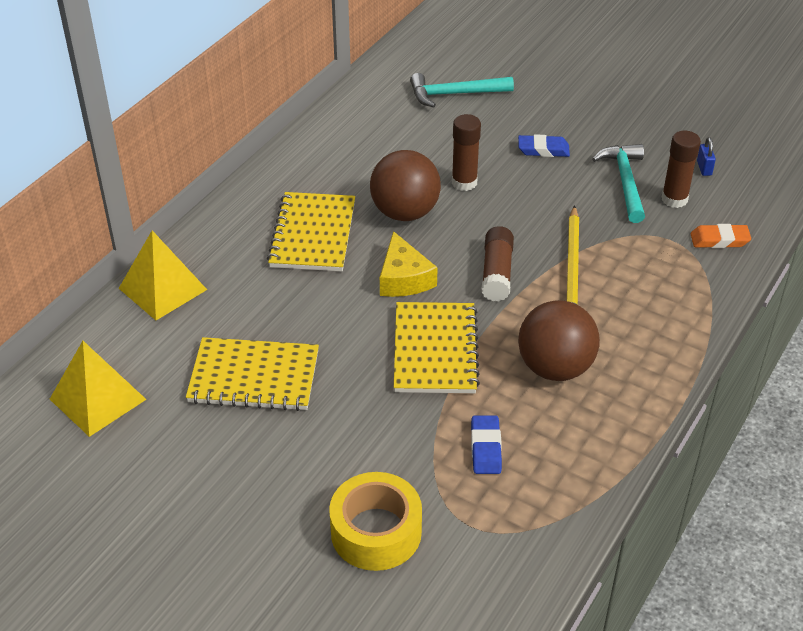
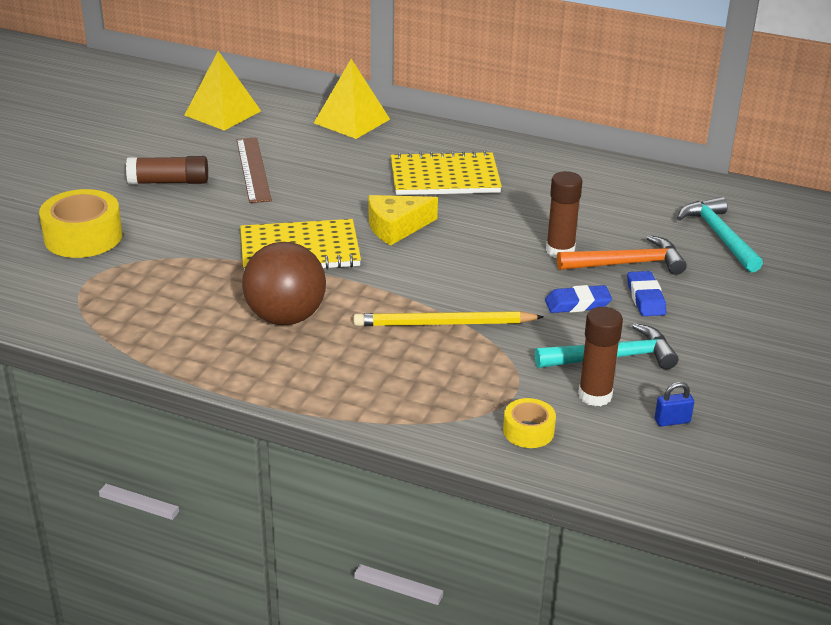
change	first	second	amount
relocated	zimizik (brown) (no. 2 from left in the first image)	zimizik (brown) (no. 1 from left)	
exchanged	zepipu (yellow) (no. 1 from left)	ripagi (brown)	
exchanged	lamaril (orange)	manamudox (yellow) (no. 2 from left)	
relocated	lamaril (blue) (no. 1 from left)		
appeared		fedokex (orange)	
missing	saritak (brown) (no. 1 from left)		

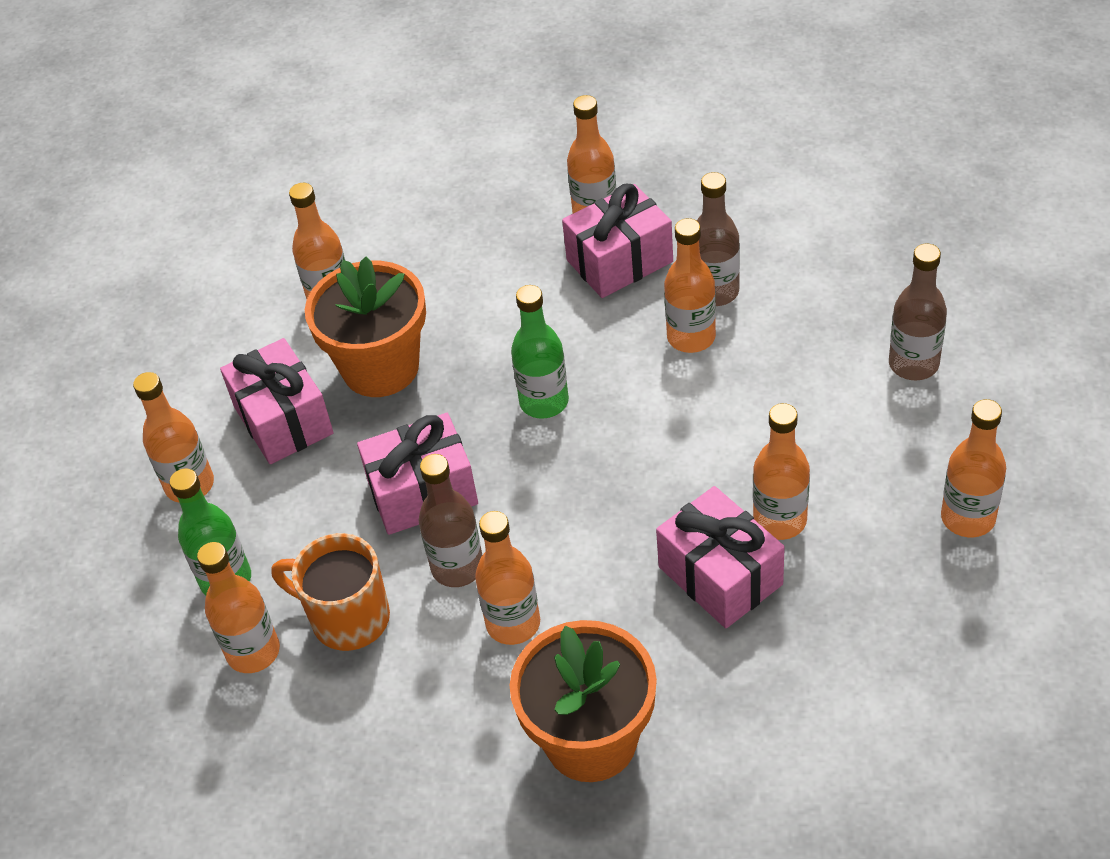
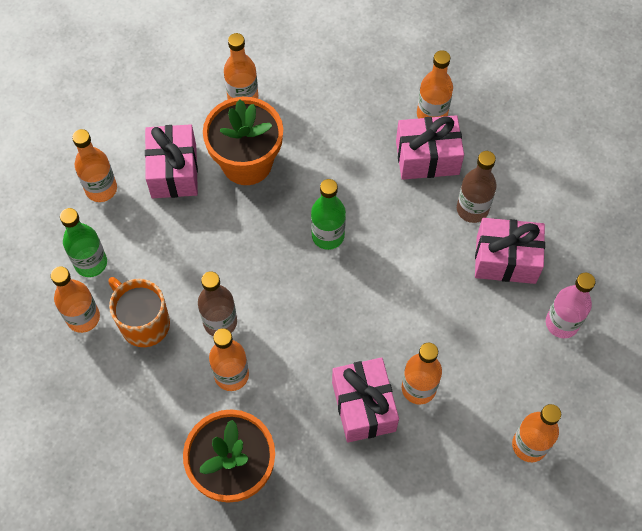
change	first	second	amount
relocated	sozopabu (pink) (no. 2 from left in the first image)	sozopabu (pink) (no. 4 from left)	
colour	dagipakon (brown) (no. 3 from left)	dagipakon (pink)	
missing	dagipakon (orange) (no. 6 from left)		

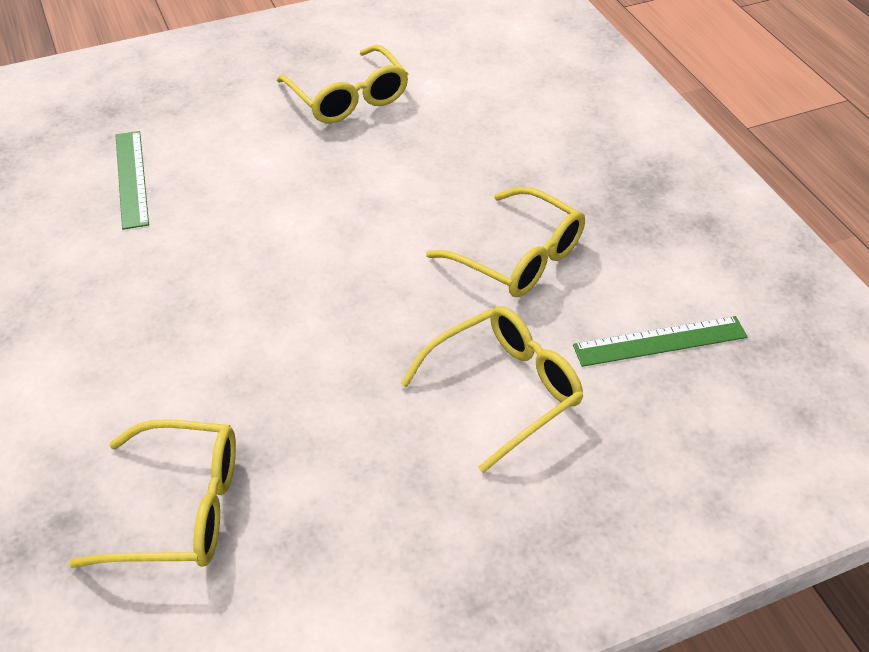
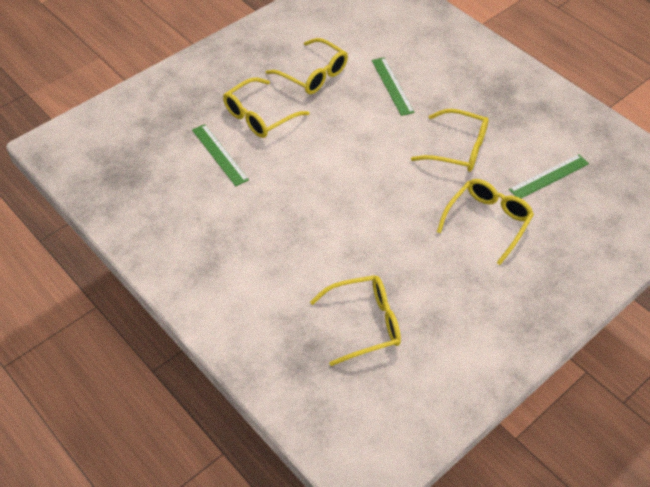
change	first	second	amount
appeared		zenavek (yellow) (no. 1 from left)	
appeared		ripagi (green) (no. 2 from left)	

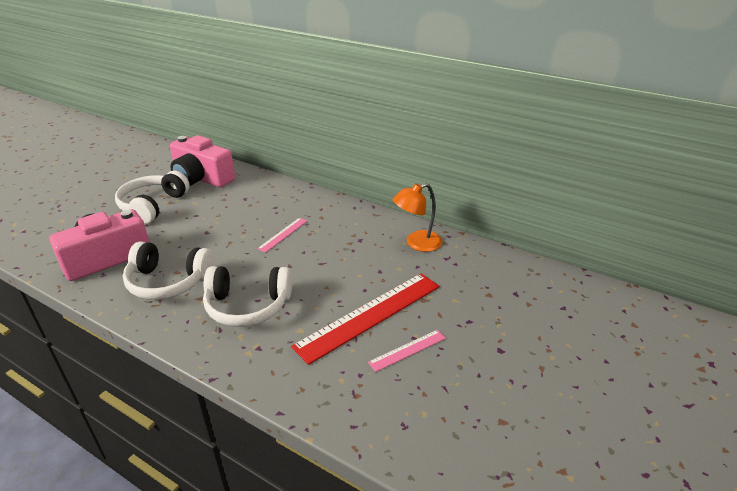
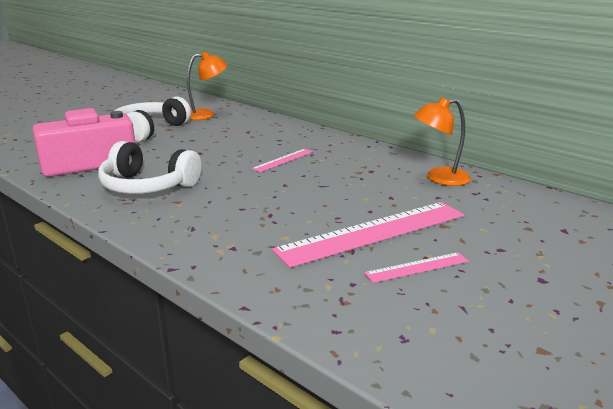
change	first	second	amount
exchanged	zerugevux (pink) (no. 2 from left)	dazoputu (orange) (no. 1 from left)	
colour	ripagi (red)	ripagi (pink) (no. 2 from left)	
missing	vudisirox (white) (no. 3 from left)		

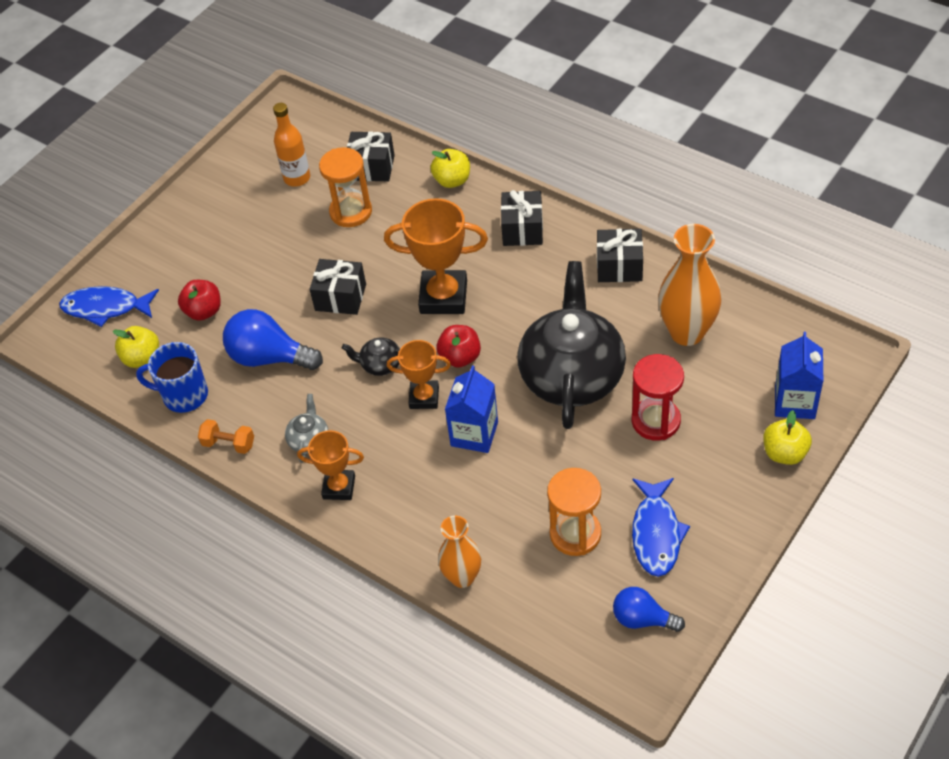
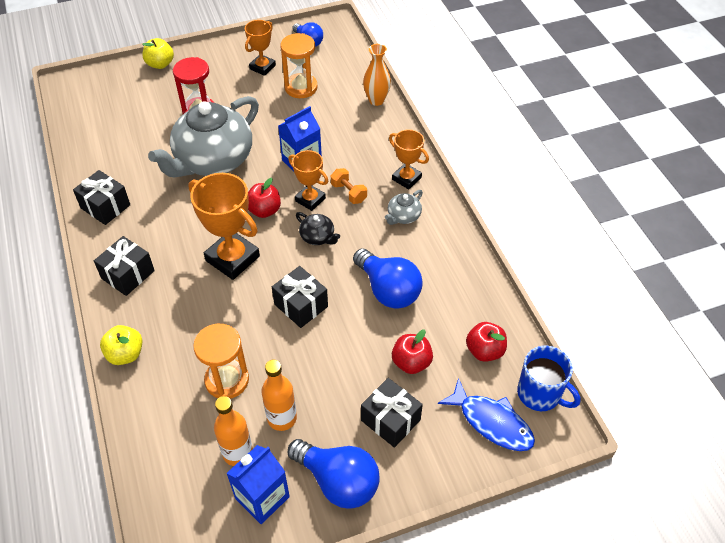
change	first	second	amount
colour	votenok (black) (no. 2 from left)	votenok (grey) (no. 1 from left)	
relocated	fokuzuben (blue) (no. 2 from left in the first image)	fokuzuben (blue) (no. 1 from left)	
exchanged	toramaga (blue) (no. 2 from left)	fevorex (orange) (no. 2 from left)	
appeared		dagipakon (orange) (no. 2 from left)	
appeared		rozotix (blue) (no. 2 from left)	
relocated	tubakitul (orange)		
relocated	sozopabu (black) (no. 2 from left in the first image)	sozopabu (black) (no. 4 from left)	
colour	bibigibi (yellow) (no. 1 from left)	bibigibi (red) (no. 3 from left)	
relocated	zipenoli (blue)		
missing	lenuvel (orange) (no. 2 from left)		

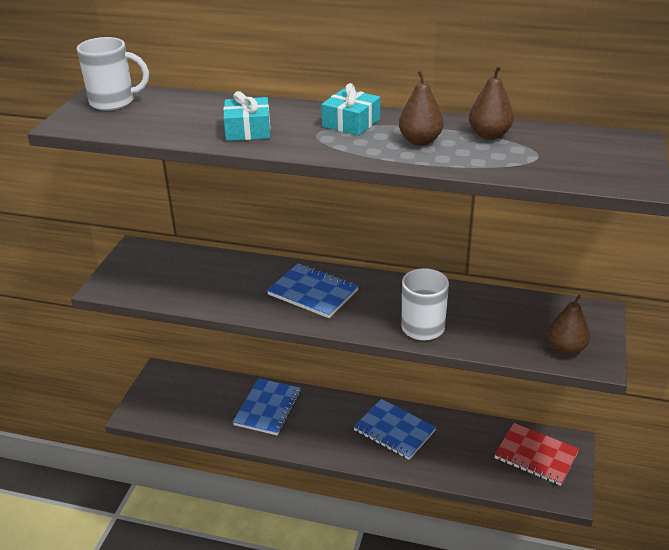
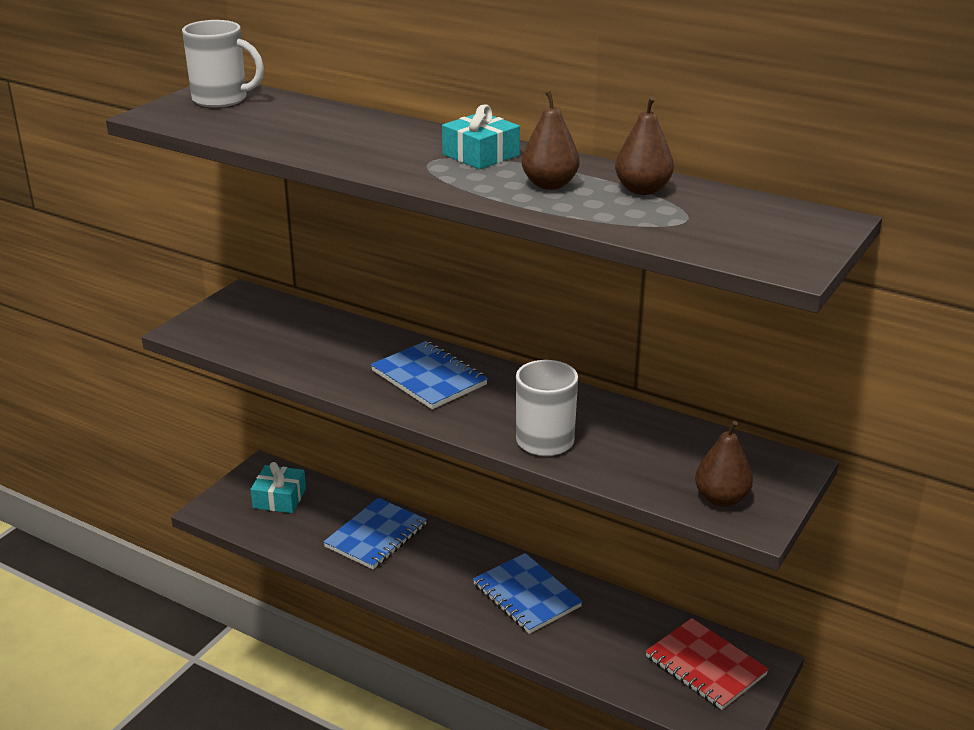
change	first	second	amount
relocated	sozopabu (turquoise) (no. 1 from left)		

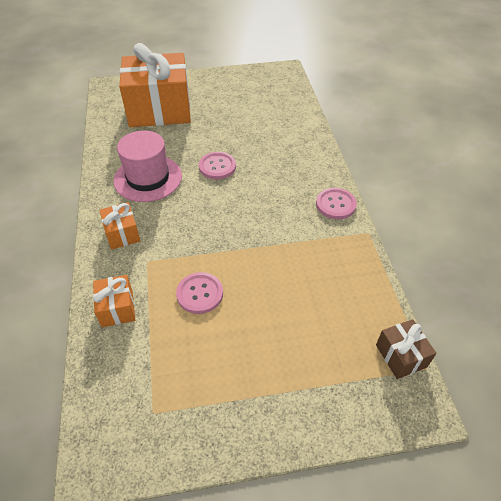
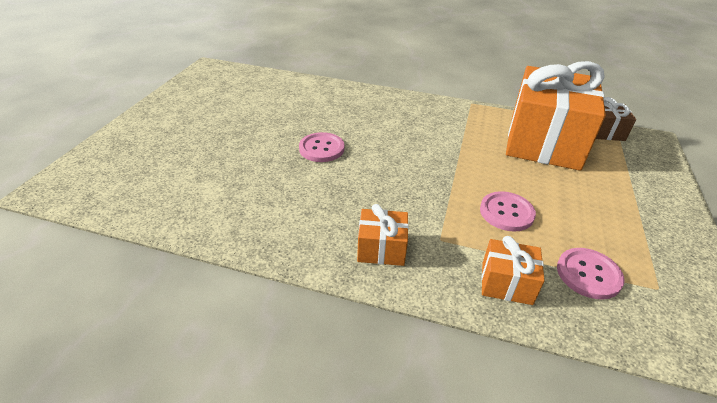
change	first	second	amount
relocated	sozopabu (orange) (no. 3 from left)		
relocated	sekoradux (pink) (no. 3 from left)		
missing	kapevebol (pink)		

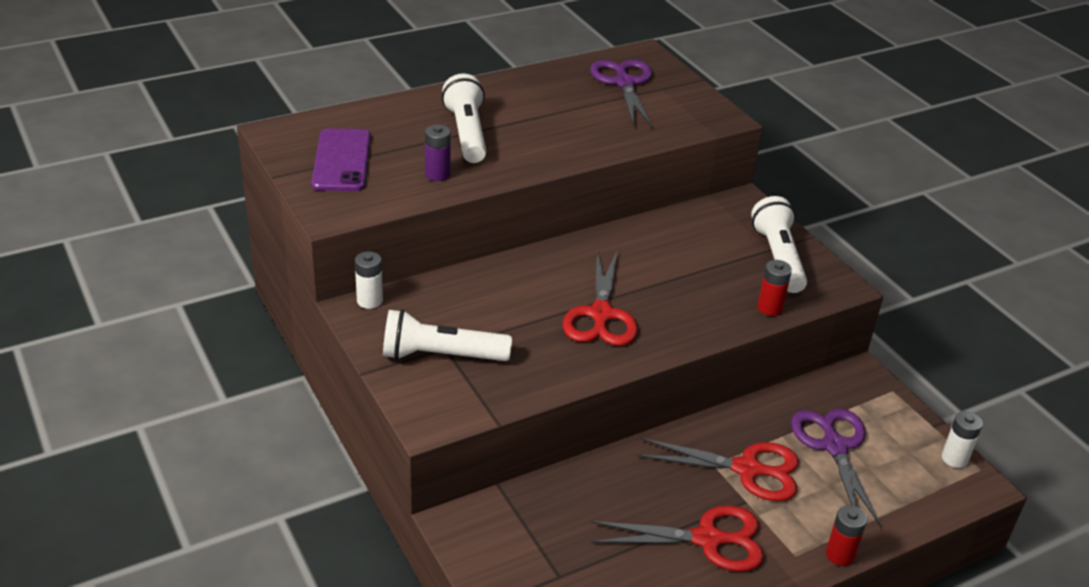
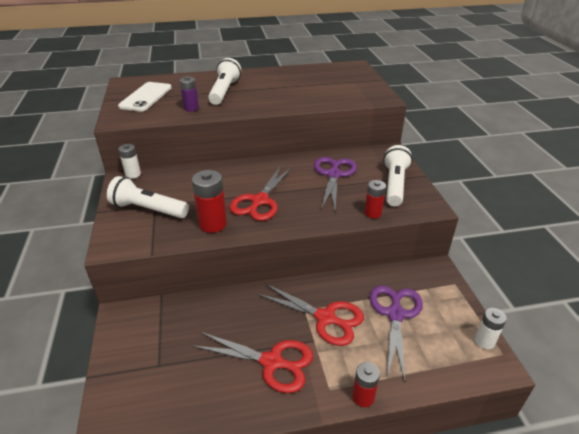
change	first	second	amount
colour	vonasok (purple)	vonasok (white)	
appeared		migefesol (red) (no. 1 from left)	
relocated	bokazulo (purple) (no. 1 from left)		

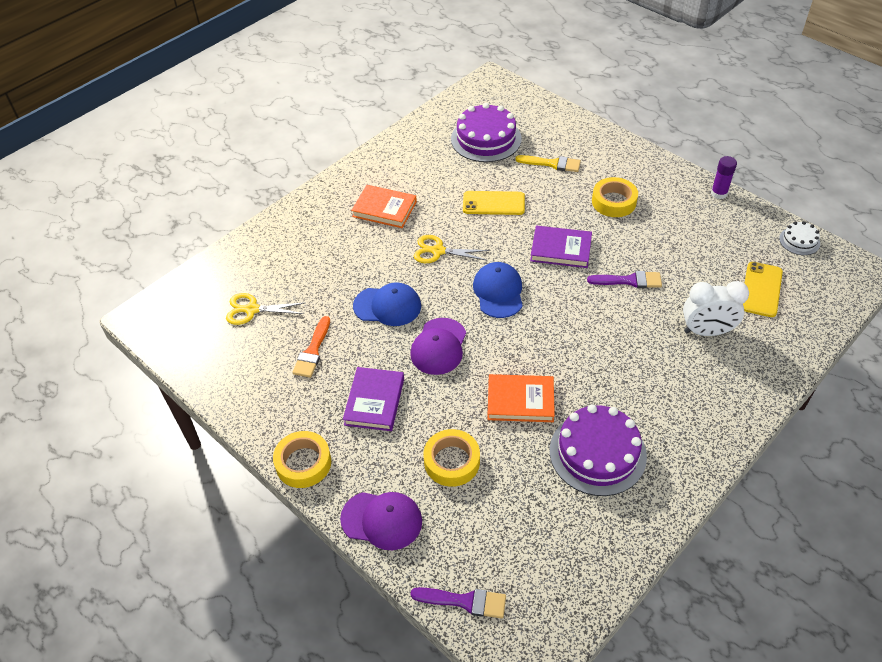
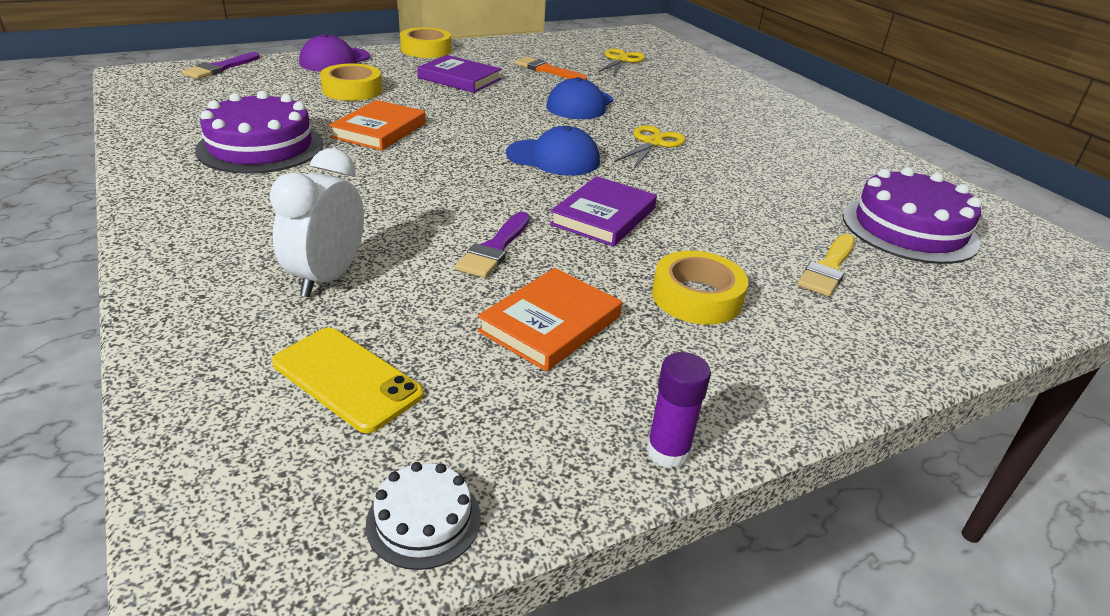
change	first	second	amount
relocated	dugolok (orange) (no. 1 from left in the first image)	dugolok (orange) (no. 2 from left)	
missing	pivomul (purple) (no. 2 from left)		
missing	vonasok (yellow) (no. 1 from left)		

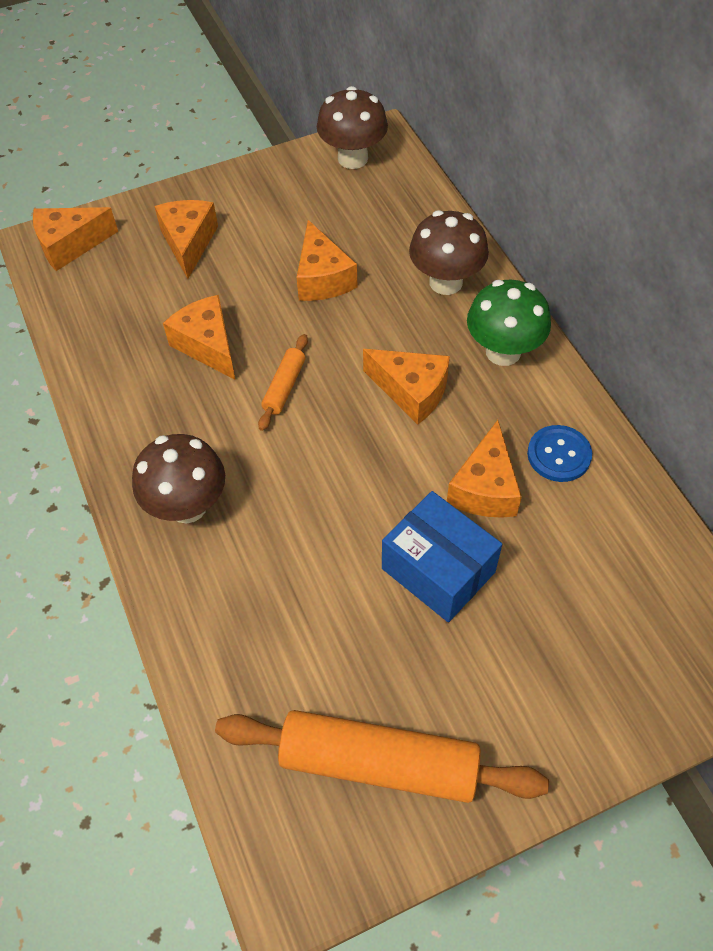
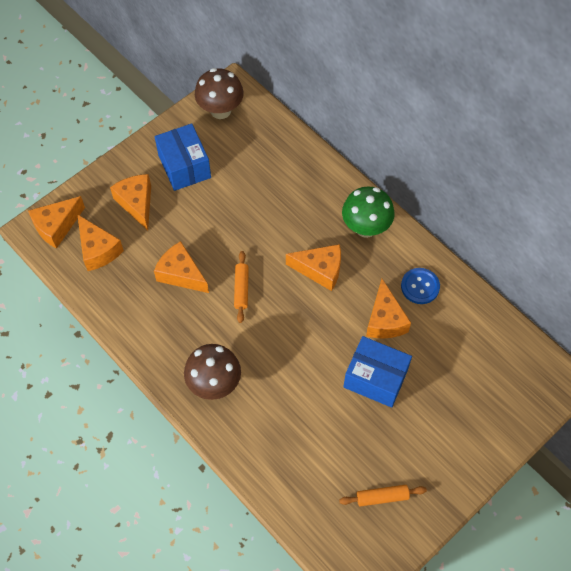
change	first	second	amount
relocated	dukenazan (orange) (no. 4 from left in the first image)	dukenazan (orange) (no. 2 from left)	
appeared		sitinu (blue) (no. 1 from left)	
size	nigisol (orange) (no. 2 from left)		x0.47
missing	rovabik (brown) (no. 3 from left)		

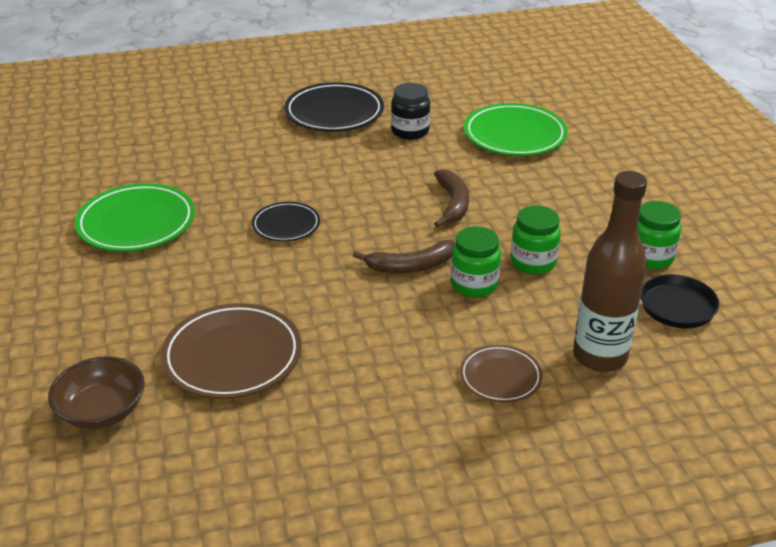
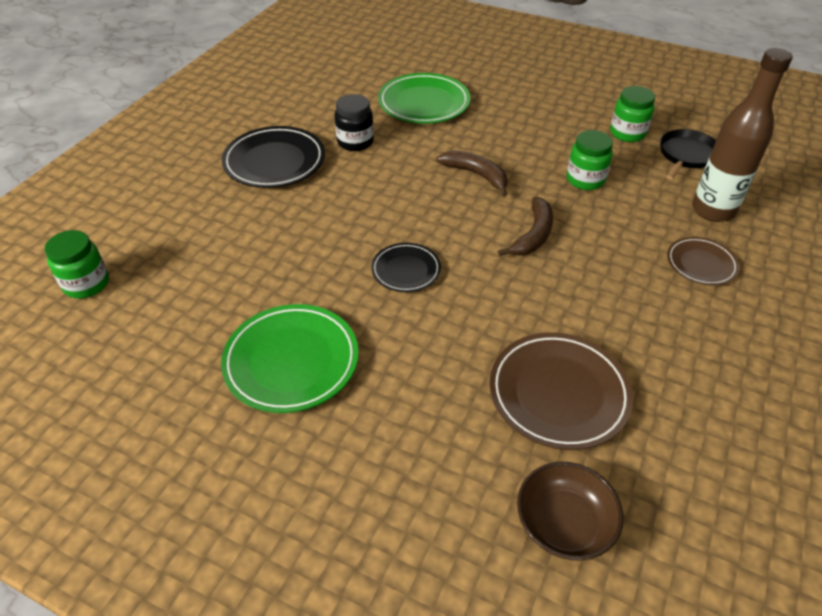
change	first	second	amount
relocated	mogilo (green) (no. 1 from left)		

